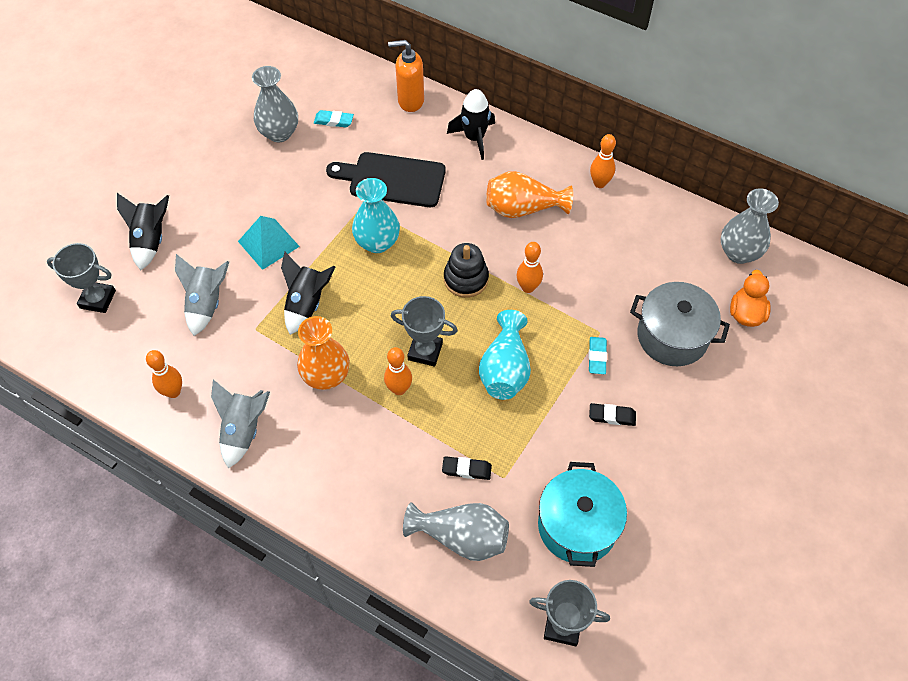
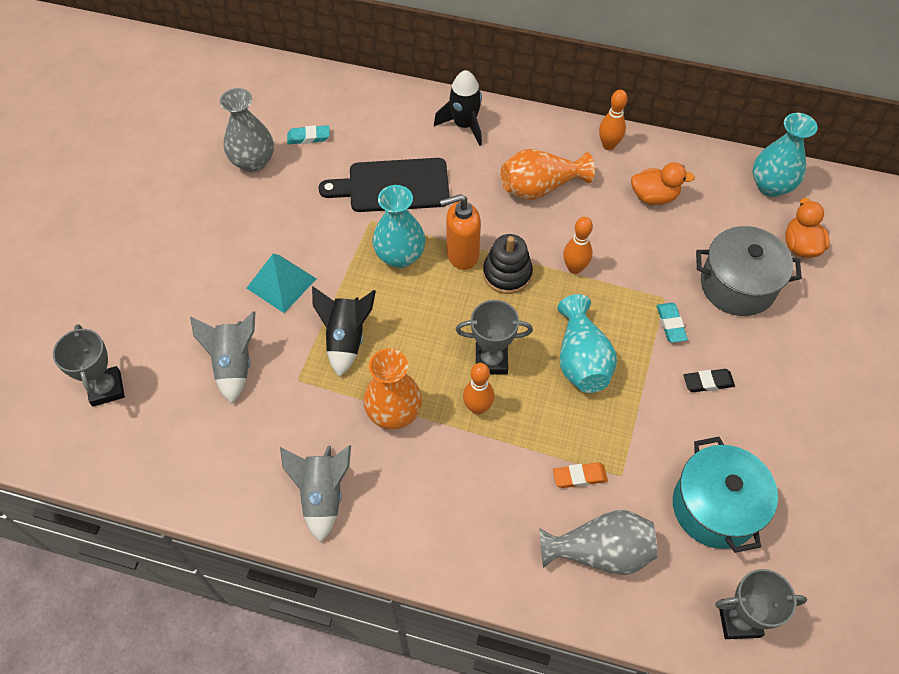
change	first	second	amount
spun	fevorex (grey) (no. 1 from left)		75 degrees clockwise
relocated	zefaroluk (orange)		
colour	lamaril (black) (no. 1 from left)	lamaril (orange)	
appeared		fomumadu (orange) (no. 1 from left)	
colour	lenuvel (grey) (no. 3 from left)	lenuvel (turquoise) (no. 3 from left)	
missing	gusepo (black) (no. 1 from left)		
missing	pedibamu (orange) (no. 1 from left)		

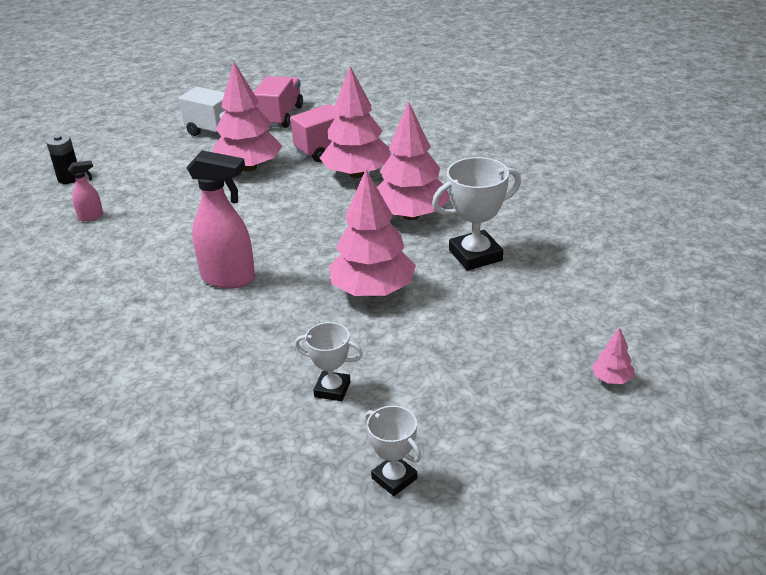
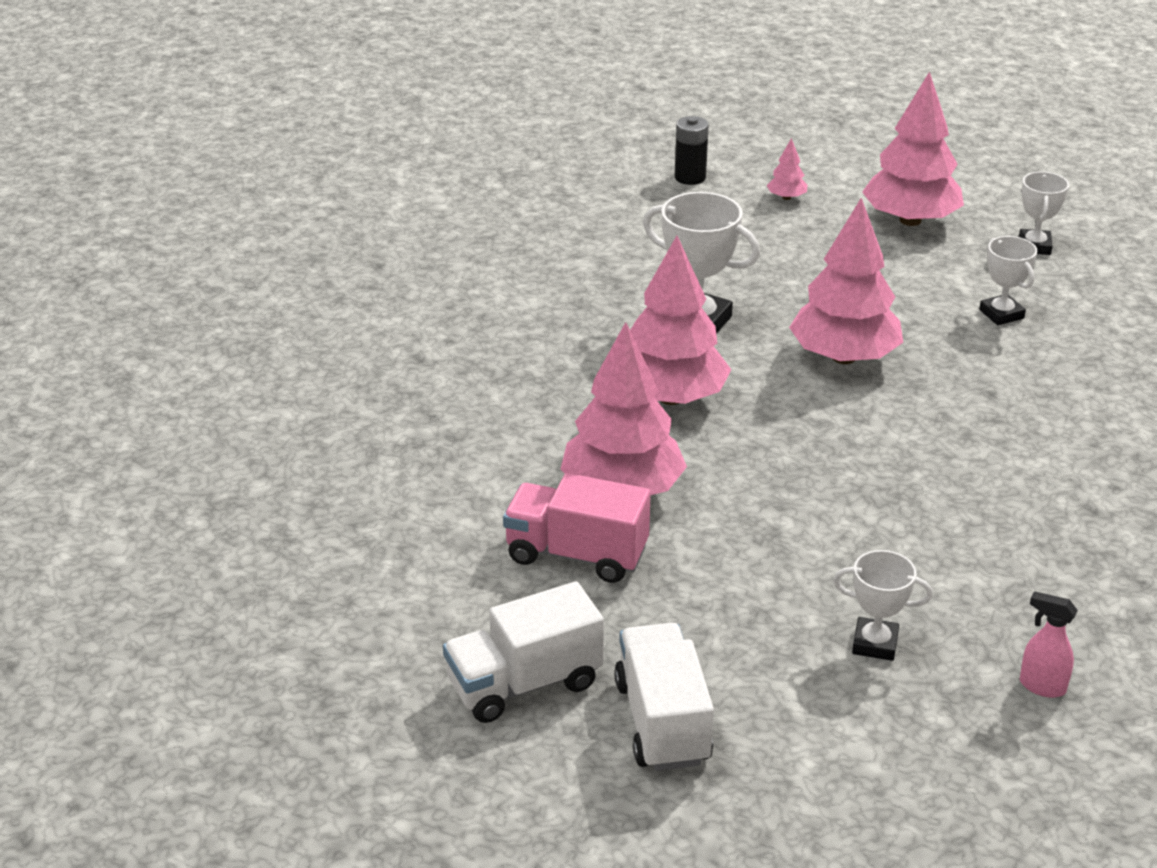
change	first	second	amount
colour	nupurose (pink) (no. 1 from left)	nupurose (white) (no. 1 from left)	
relocated	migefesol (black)		
appeared		fevorex (white) (no. 2 from left)	
relocated	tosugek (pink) (no. 1 from left in the first image)	tosugek (pink) (no. 5 from left)	
missing	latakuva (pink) (no. 2 from left)		

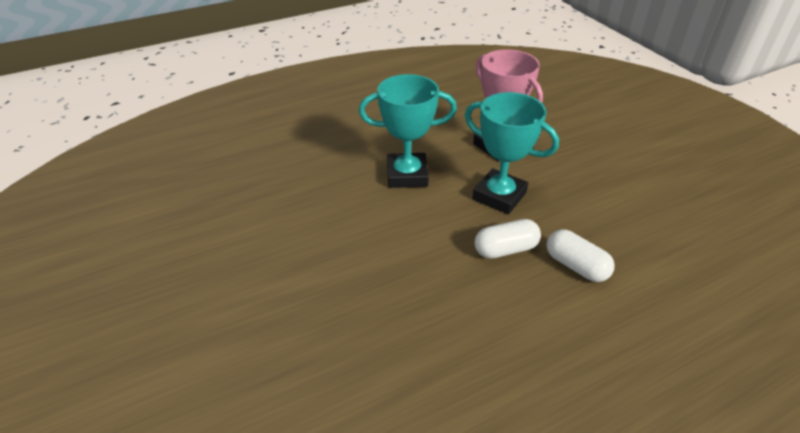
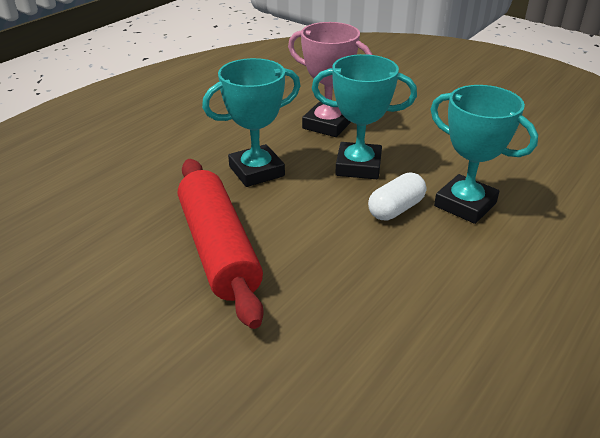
change	first	second	amount
appeared		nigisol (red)	
exchanged	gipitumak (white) (no. 2 from left)	fevorex (turquoise) (no. 3 from left)	

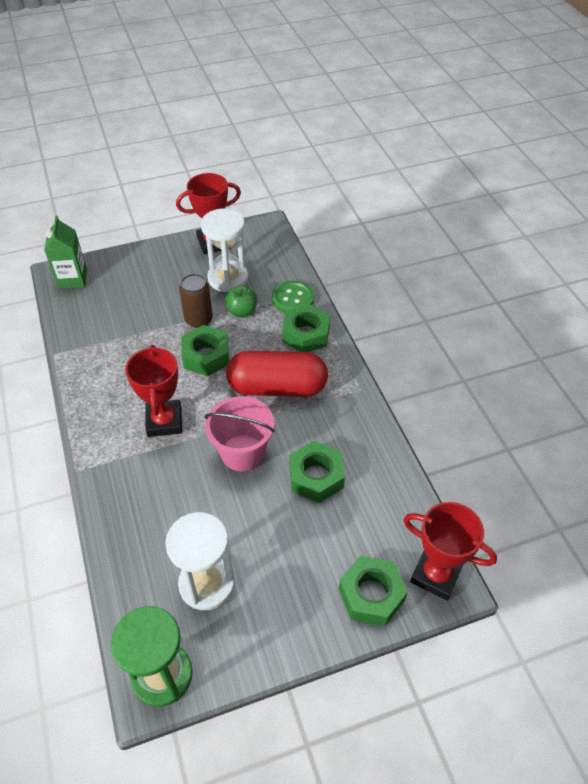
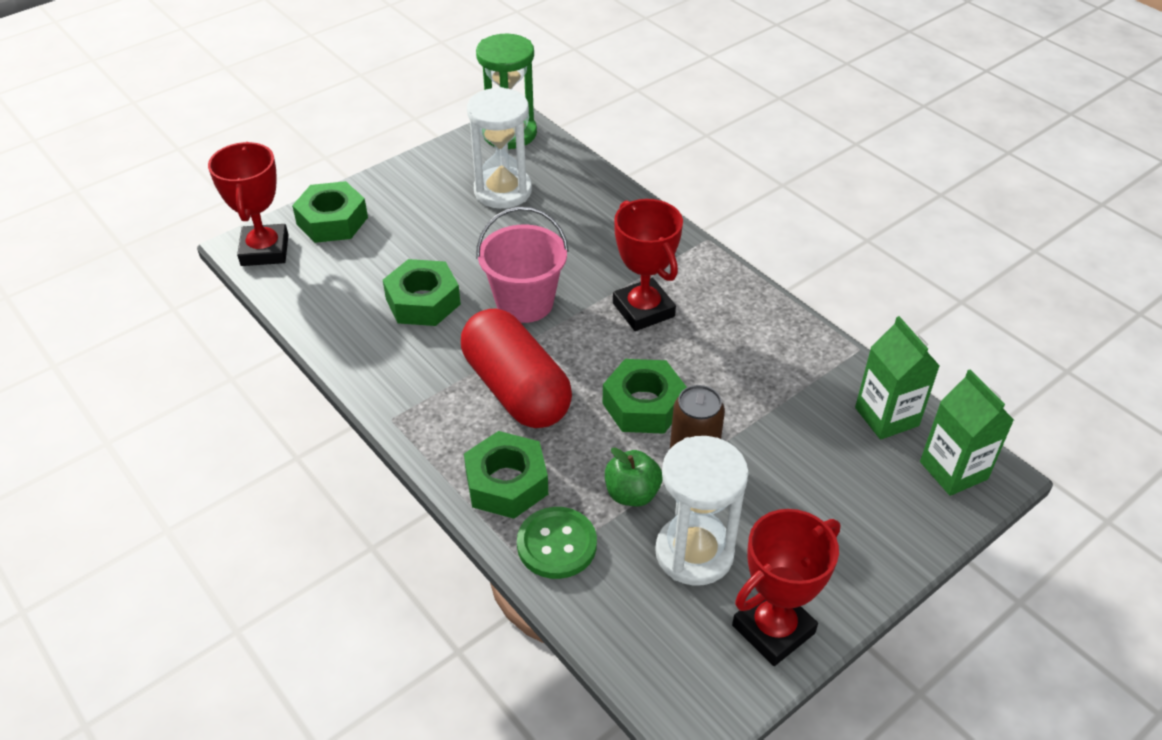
change	first	second	amount
spun	fevorex (red) (no. 3 from left in the first image)	fevorex (red) (no. 1 from left)	75 degrees clockwise
spun	gipitumak (red)		75 degrees clockwise
appeared		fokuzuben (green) (no. 1 from left)	

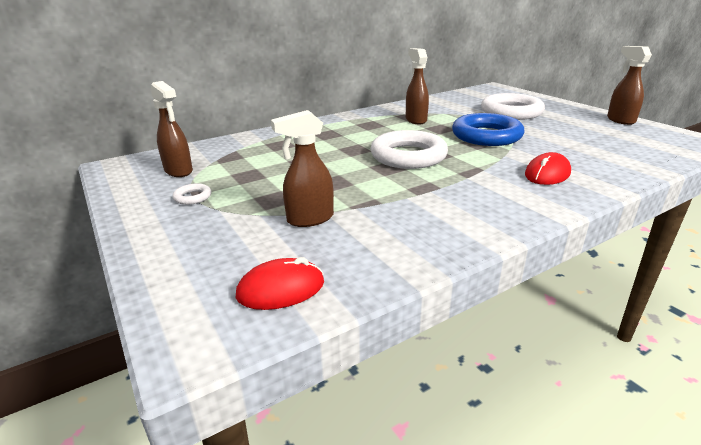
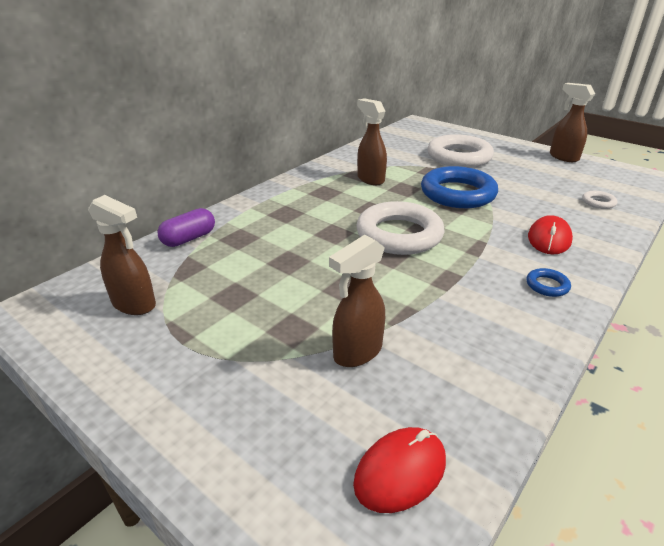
change	first	second	amount
appeared		gipitumak (purple)	
appeared		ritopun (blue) (no. 2 from left)	
relocated	ritopun (white) (no. 1 from left in the first image)	ritopun (white) (no. 3 from left)	

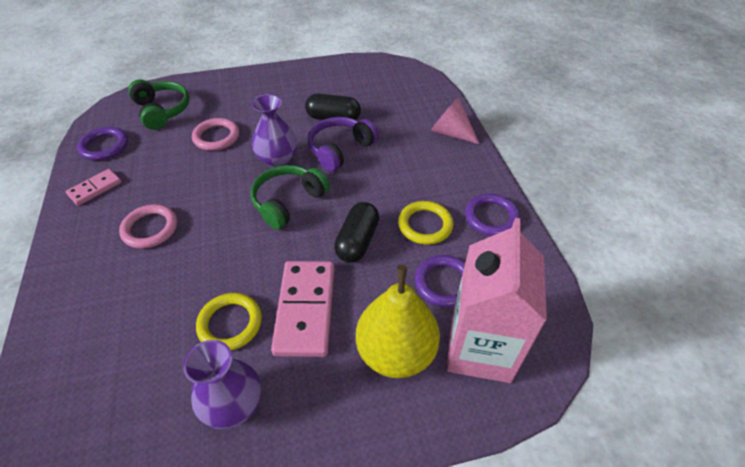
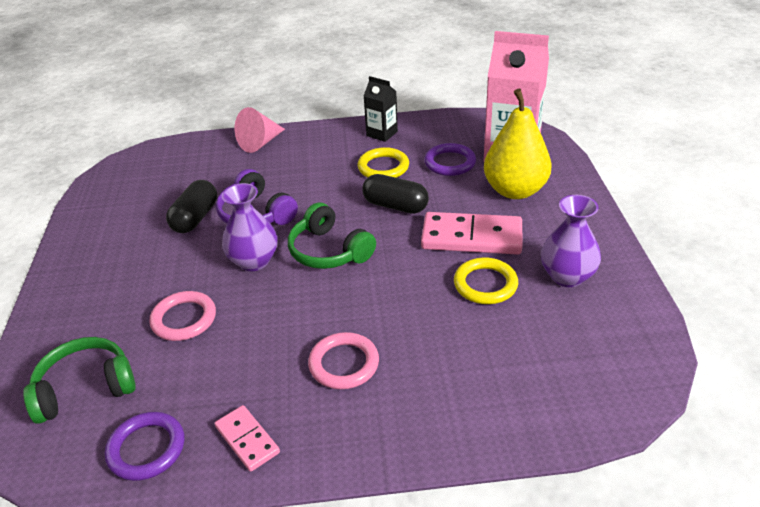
change	first	second	amount
exchanged	ritopun (purple) (no. 3 from left)	fokuzuben (black)	

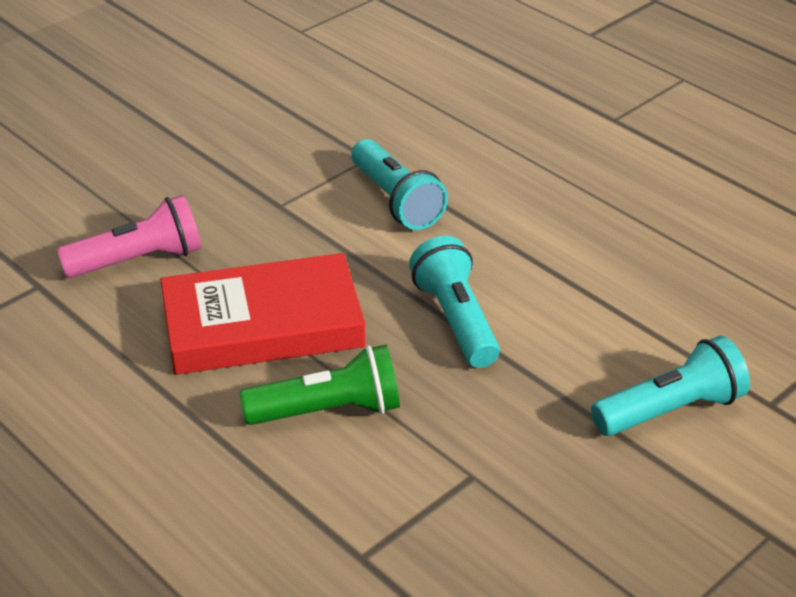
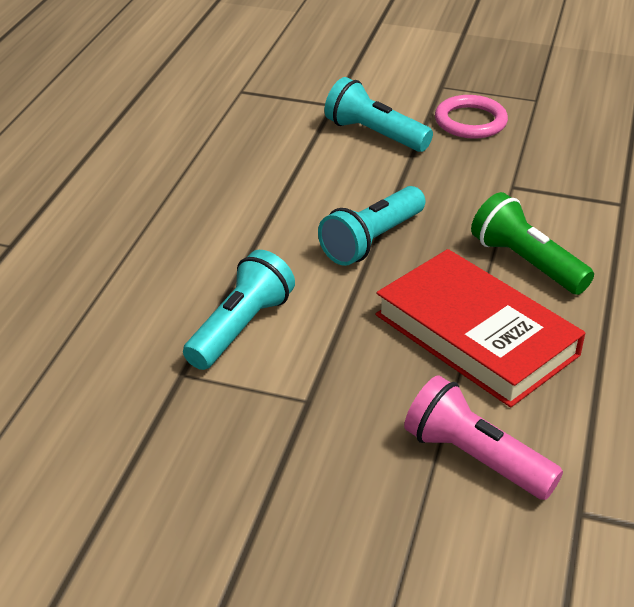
change	first	second	amount
appeared		ritopun (pink)	

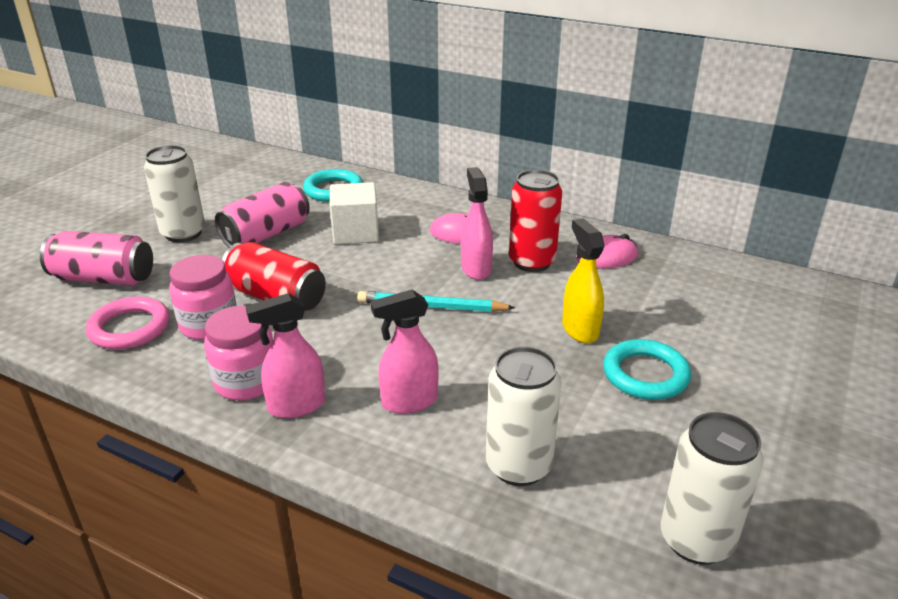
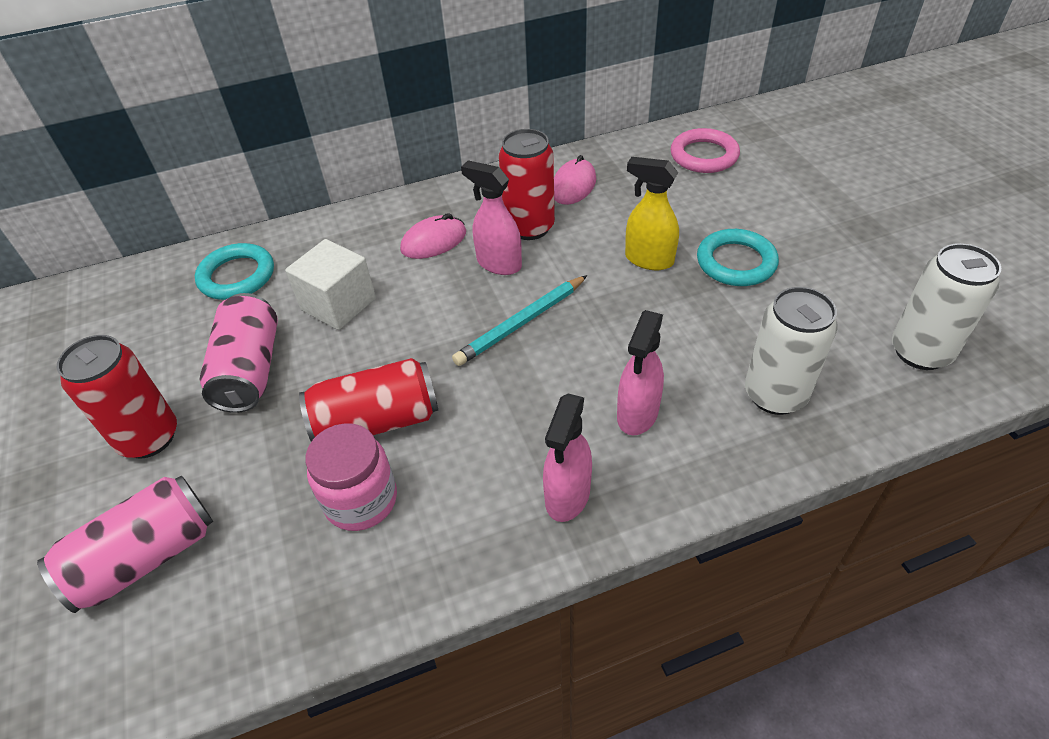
change	first	second	amount
colour	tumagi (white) (no. 1 from left)	tumagi (red) (no. 1 from left)	
relocated	ritopun (pink)		
missing	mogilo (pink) (no. 2 from left)		

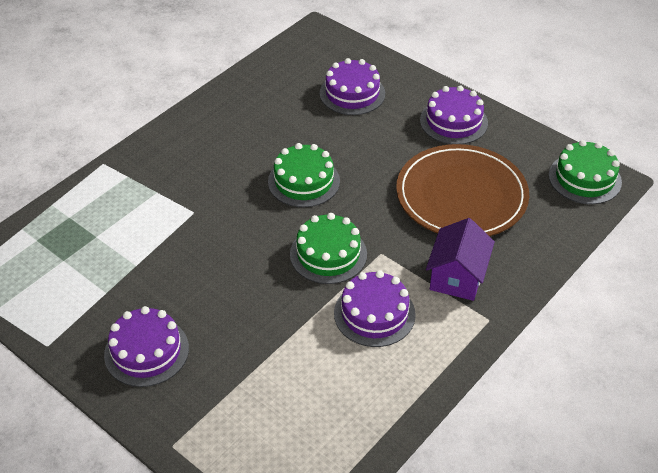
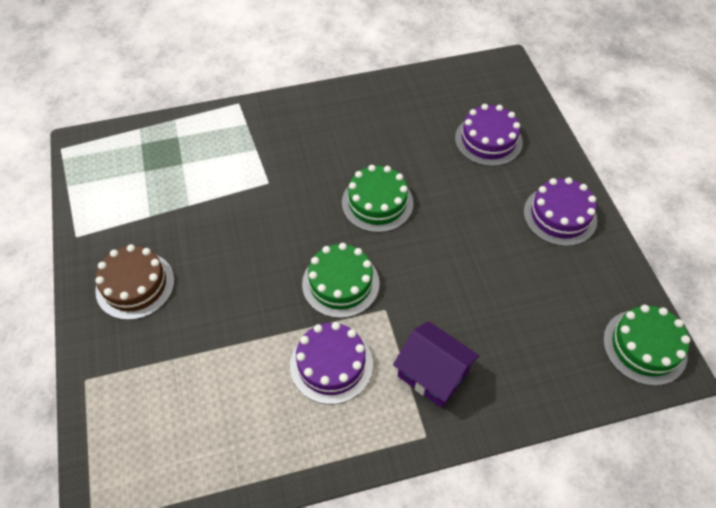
change	first	second	amount
colour	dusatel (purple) (no. 1 from left)	dusatel (brown)	
spun	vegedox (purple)		75 degrees clockwise
missing	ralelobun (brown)		

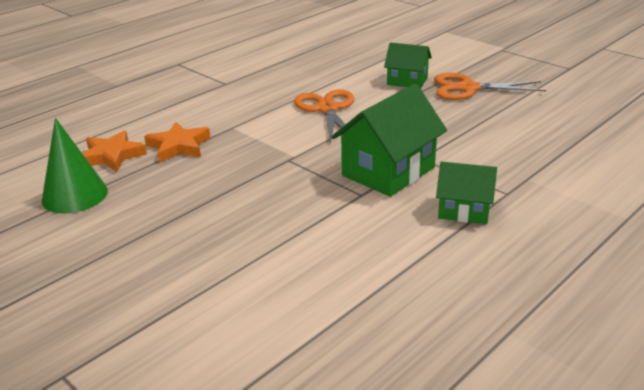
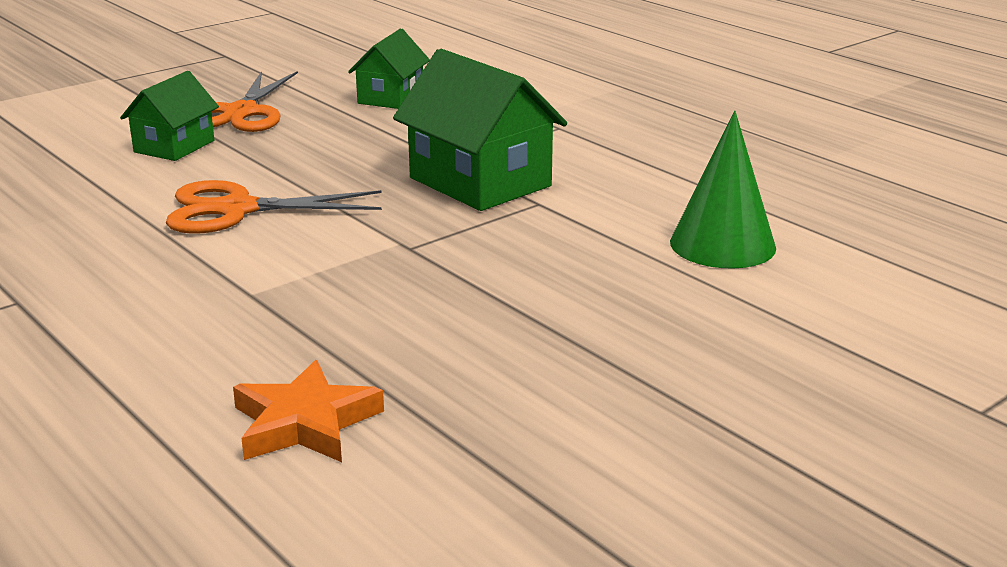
change	first	second	amount
relocated	vegedox (green) (no. 3 from left in the first image)	vegedox (green) (no. 2 from left)	
relocated	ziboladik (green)		
missing	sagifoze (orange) (no. 2 from left)		

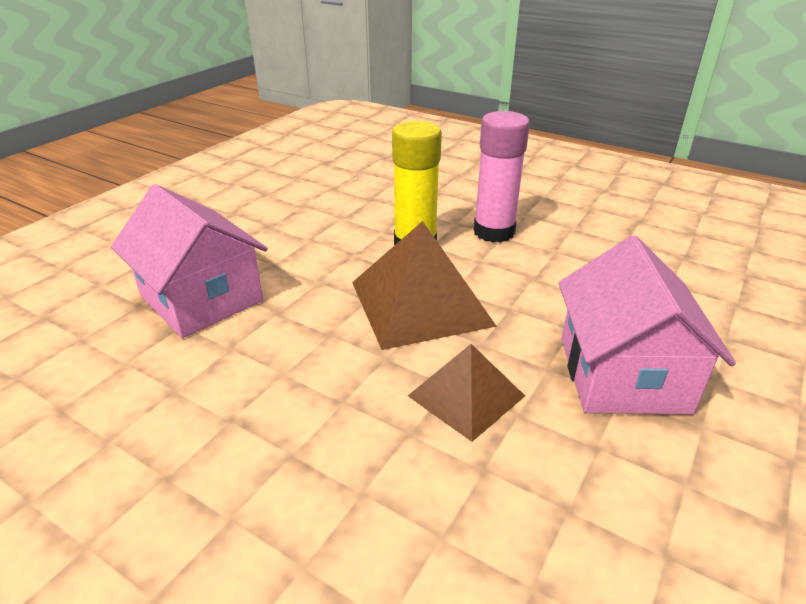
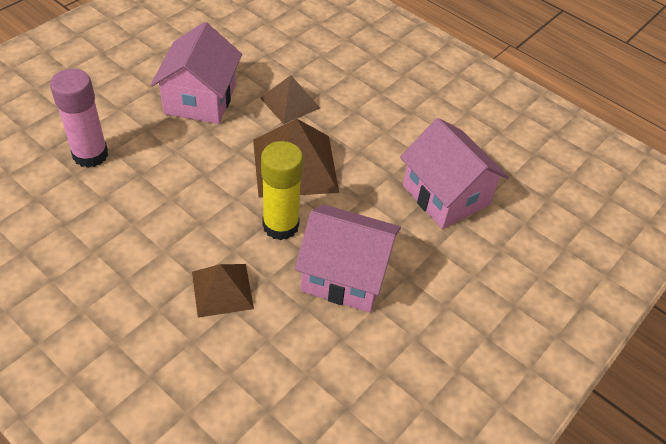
change	first	second	amount
relocated	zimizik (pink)		
appeared		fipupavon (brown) (no. 1 from left)	
appeared		vegedox (pink) (no. 2 from left)	

